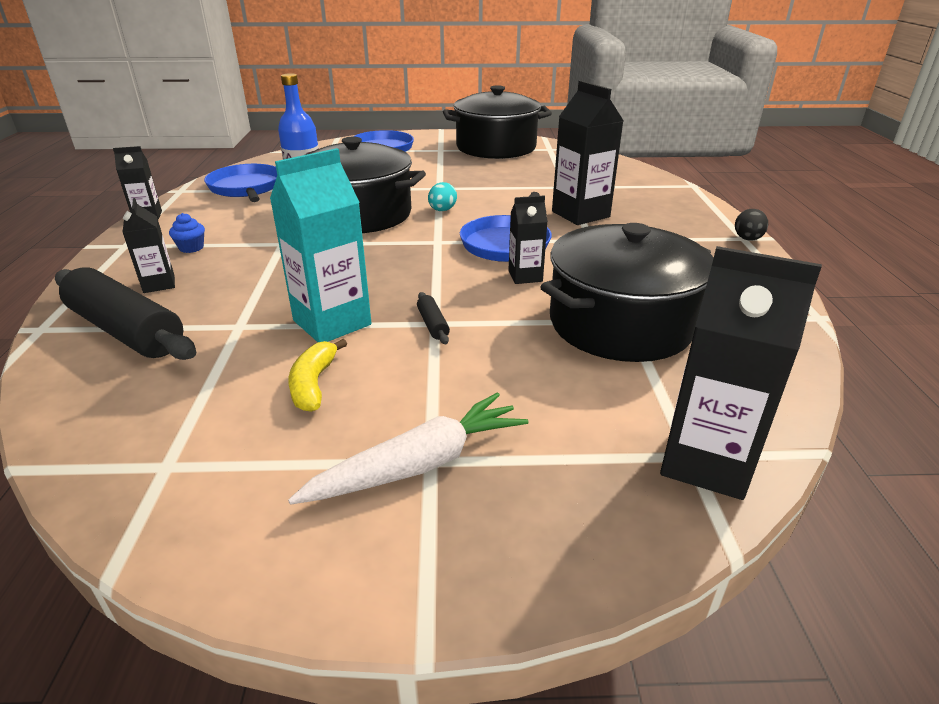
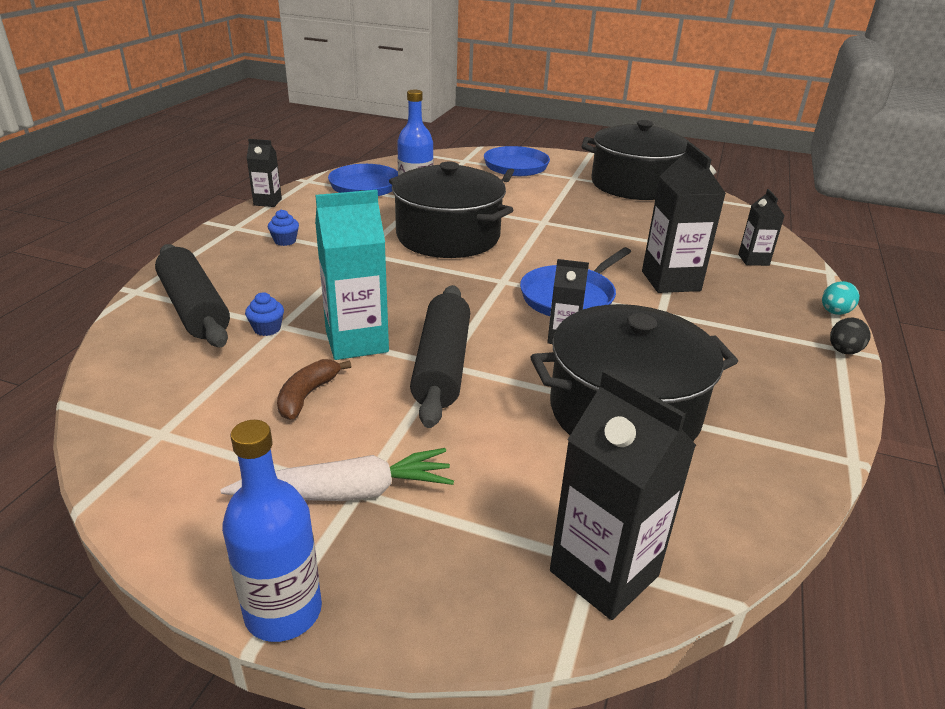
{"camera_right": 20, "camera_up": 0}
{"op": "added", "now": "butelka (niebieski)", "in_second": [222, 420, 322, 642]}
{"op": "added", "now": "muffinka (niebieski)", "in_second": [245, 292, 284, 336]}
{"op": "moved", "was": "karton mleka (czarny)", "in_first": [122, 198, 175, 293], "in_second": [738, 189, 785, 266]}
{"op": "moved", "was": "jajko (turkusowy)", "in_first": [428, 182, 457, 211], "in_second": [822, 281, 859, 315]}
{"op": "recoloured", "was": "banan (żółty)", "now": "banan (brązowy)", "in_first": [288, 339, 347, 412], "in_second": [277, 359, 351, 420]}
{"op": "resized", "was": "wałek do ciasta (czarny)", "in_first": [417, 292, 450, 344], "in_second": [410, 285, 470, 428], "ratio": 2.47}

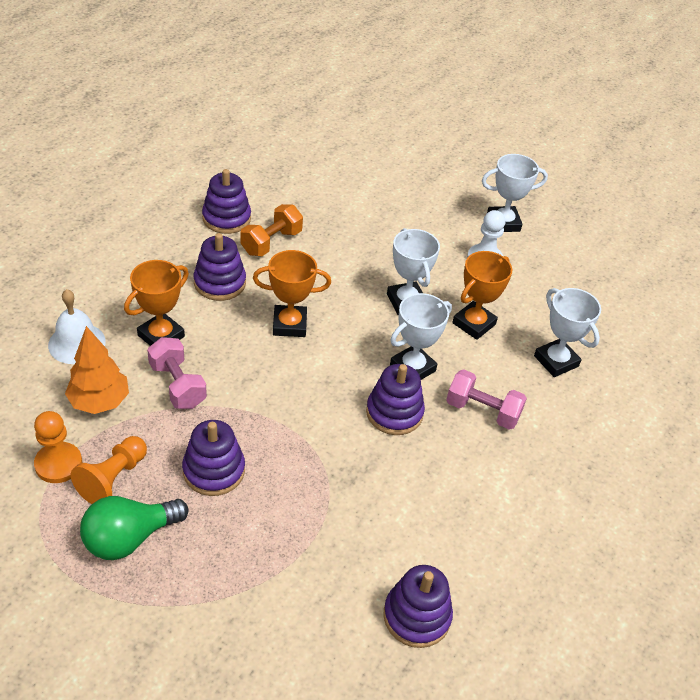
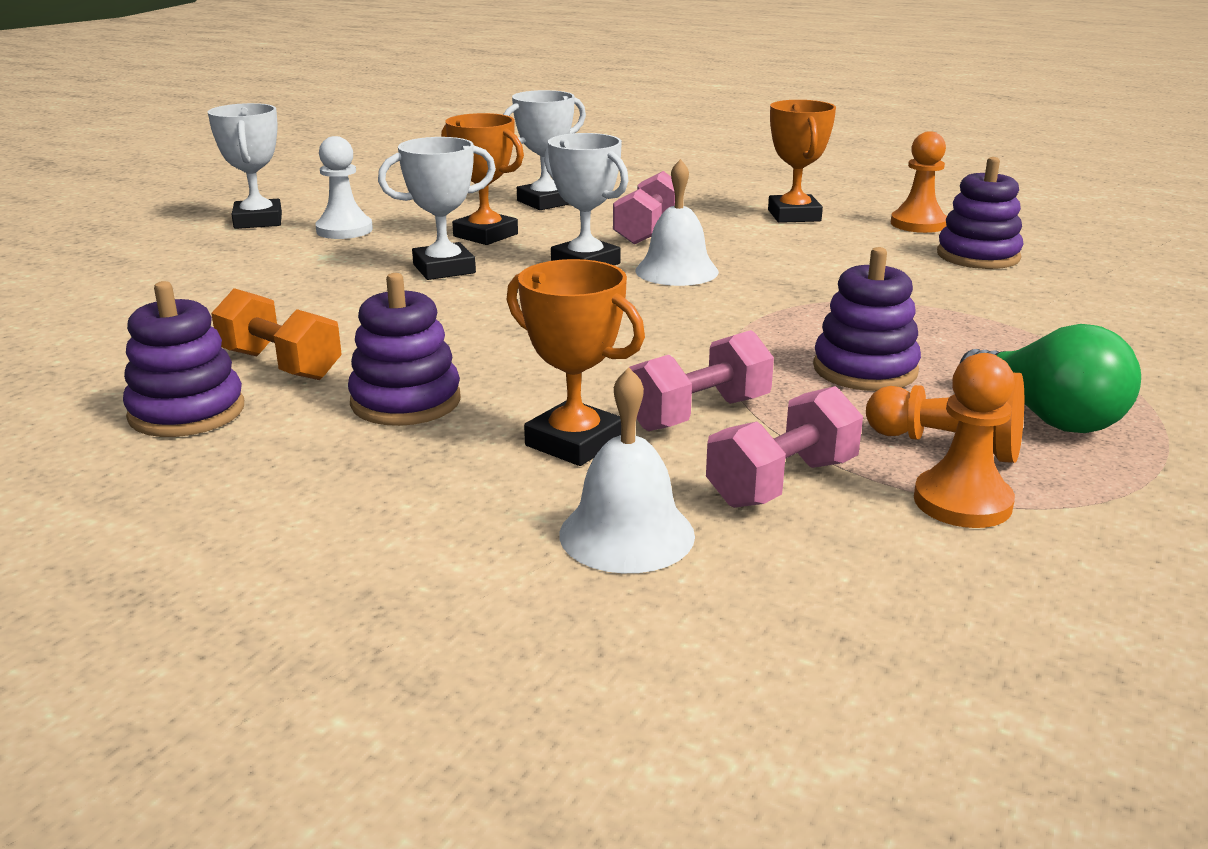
{"camera_right": -90, "camera_up": -20}
{"op": "added", "now": "pionek (pomarańczowy)", "in_second": [891, 131, 947, 233]}
{"op": "moved", "was": "puchar (pomarańczowy)", "in_first": [253, 250, 331, 337], "in_second": [768, 100, 836, 223]}
{"op": "replaced", "was": "drzewko (pomarańczowy)", "now": "hantel (różowy)", "in_first": [65, 326, 129, 414], "in_second": [706, 386, 863, 508]}
{"op": "replaced", "was": "zabawka nakładanka (fioletowy)", "now": "dzwonek (biały)", "in_first": [366, 364, 425, 435], "in_second": [635, 159, 719, 286]}

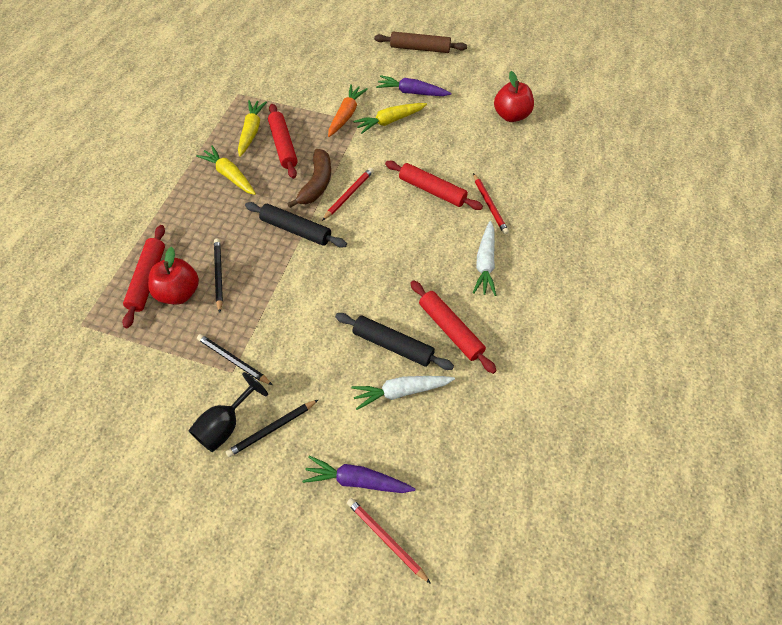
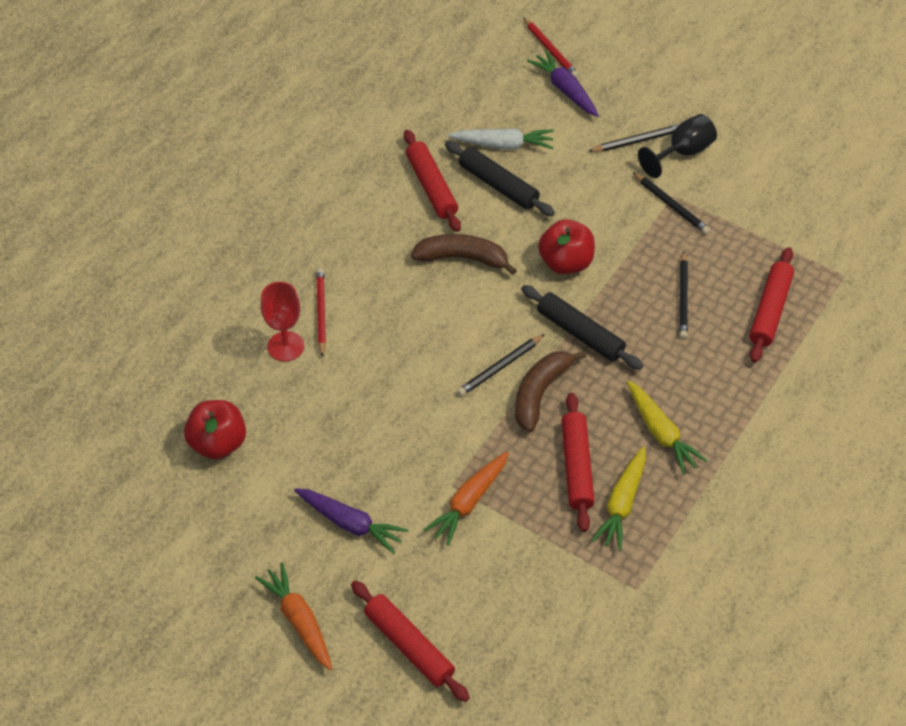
{"camera_right": -165, "camera_up": -5}
{"op": "removed", "was": "marchewka (żółty)", "in_first": [353, 103, 427, 134]}
{"op": "removed", "was": "marchewka (biały)", "in_first": [473, 221, 496, 296]}
{"op": "added", "now": "kielich (czerwony)", "in_second": [261, 282, 304, 362]}
{"op": "added", "now": "banan (brązowy)", "in_second": [411, 234, 517, 275]}
{"op": "moved", "was": "jabłko (czerwony)", "in_first": [148, 247, 199, 304], "in_second": [538, 219, 595, 274]}
{"op": "moved", "was": "wałek do ciasta (czerwony)", "in_first": [385, 161, 483, 210], "in_second": [351, 581, 470, 702]}
{"op": "replaced", "was": "wałek do ciasta (brązowy)", "now": "marchewka (pomarańczowy)", "in_first": [374, 32, 467, 53], "in_second": [255, 562, 332, 671]}
{"op": "recoloured", "was": "ołówek (czerwony)", "now": "ołówek (czarny)", "in_first": [322, 168, 374, 221], "in_second": [457, 334, 545, 396]}
{"op": "turned", "was": "marchewka (fioletowy)", "in_first": [302, 456, 415, 493], "in_second": [527, 50, 599, 117], "clockwise": -150}

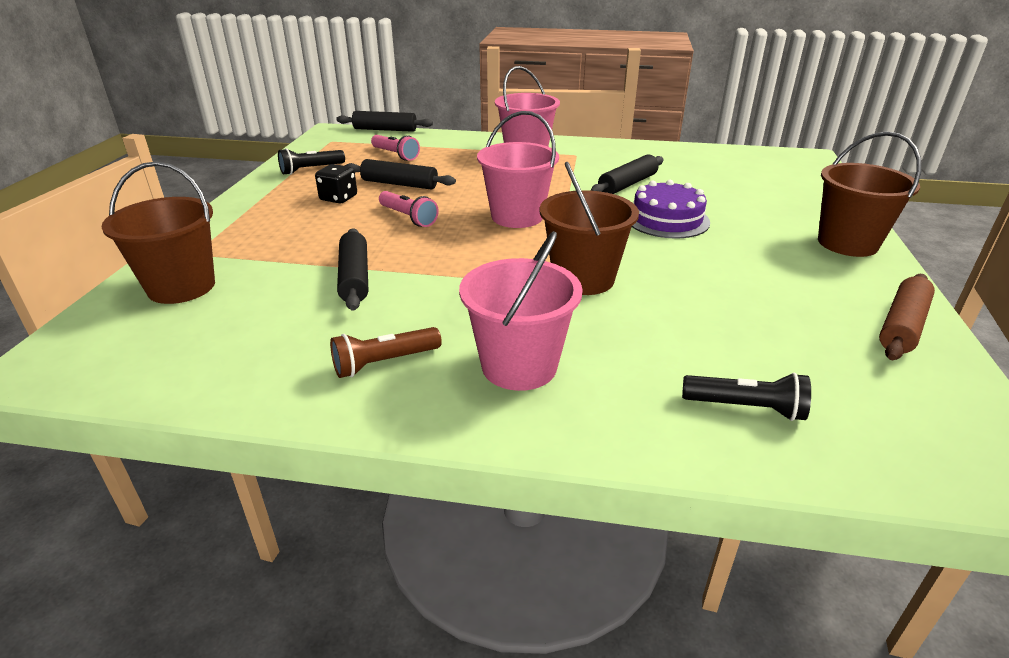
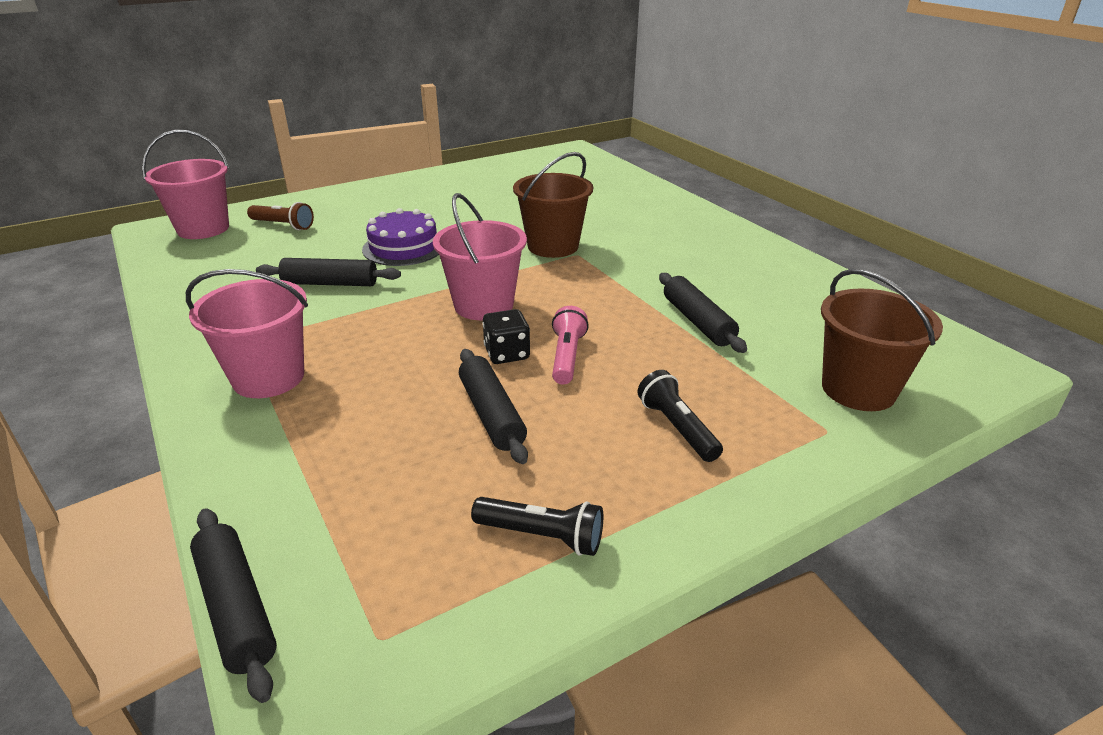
{"camera_right": -130, "camera_up": 0}
{"op": "removed", "was": "latarka (różowy)", "in_first": [371, 135, 420, 161]}
{"op": "removed", "was": "wiadro (brązowy)", "in_first": [818, 132, 922, 257]}
{"op": "removed", "was": "wałek do ciasta (brązowy)", "in_first": [879, 274, 935, 360]}
{"op": "moved", "was": "kostka do gry (czarny)", "in_first": [315, 164, 357, 203], "in_second": [482, 309, 530, 364]}
{"op": "moved", "was": "latarka (brązowy)", "in_first": [330, 327, 442, 378], "in_second": [247, 202, 314, 230]}
{"op": "moved", "was": "wiadro (różowy)", "in_first": [459, 231, 583, 391], "in_second": [142, 130, 229, 239]}
{"op": "moved", "was": "latarka (czarny)", "in_first": [682, 373, 811, 421], "in_second": [638, 370, 723, 462]}
{"op": "turned", "was": "wałek do ciasta (czarny)", "in_first": [337, 228, 368, 310], "in_second": [659, 273, 747, 353], "clockwise": -60}

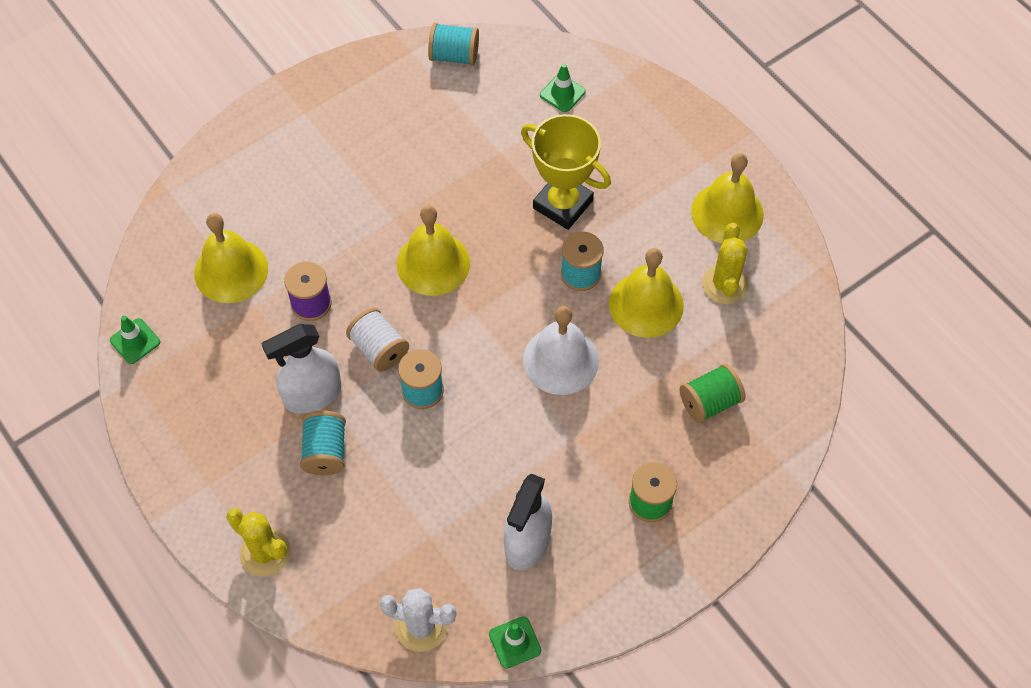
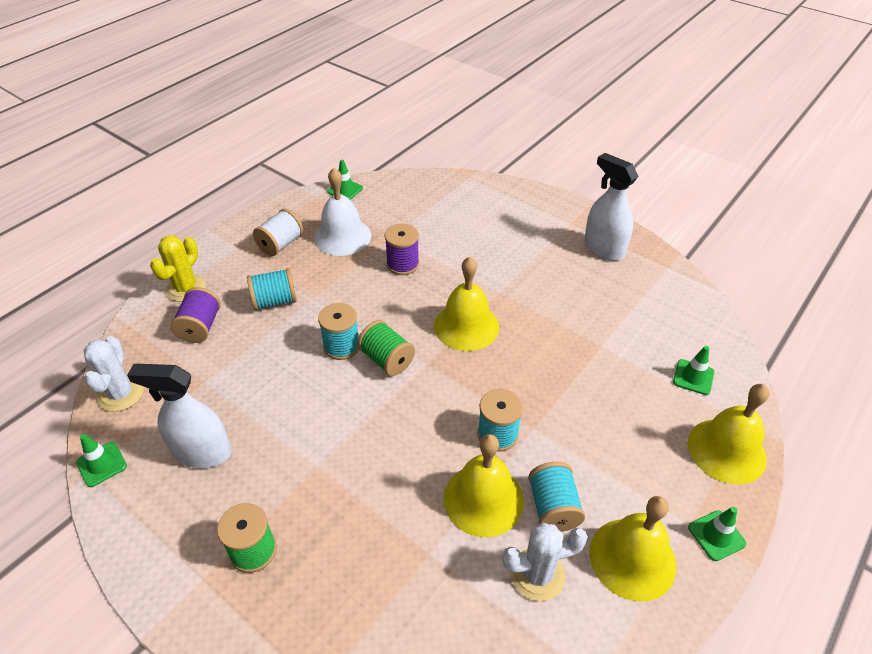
{"camera_right": 75, "camera_up": -15}
{"op": "removed", "was": "puchar (żółty)", "in_first": [521, 114, 611, 230]}
{"op": "added", "now": "szpulka (fioletowy)", "in_second": [171, 287, 221, 343]}
{"op": "added", "now": "pachołek (zielony)", "in_second": [688, 507, 746, 561]}
{"op": "moved", "was": "dzwonek (żółty)", "in_first": [194, 213, 268, 303], "in_second": [688, 384, 770, 485]}
{"op": "moved", "was": "spryskiwacz (biały)", "in_first": [262, 324, 341, 414], "in_second": [584, 153, 638, 261]}
{"op": "moved", "was": "szpulka (biały)", "in_first": [346, 307, 409, 372], "in_second": [253, 209, 303, 256]}
{"op": "moved", "was": "szpulka (turkusowy)", "in_first": [428, 23, 479, 66], "in_second": [528, 462, 585, 532]}
{"op": "moved", "was": "dzwonek (biały)", "in_first": [523, 306, 599, 395], "in_second": [314, 168, 371, 256]}
{"op": "moved", "was": "szpulka (zielony)", "in_first": [680, 364, 745, 423], "in_second": [357, 320, 415, 376]}
{"op": "recoloured", "was": "kaktus (żółty)", "now": "kaktus (biały)", "in_first": [702, 223, 749, 304], "in_second": [502, 523, 588, 601]}

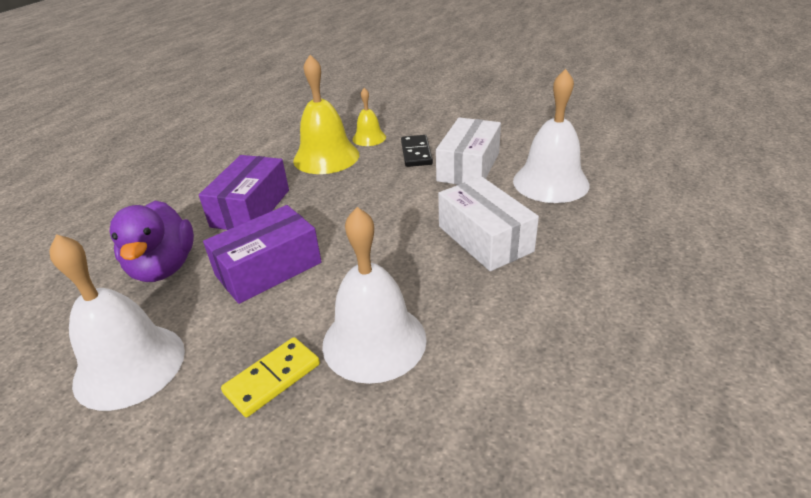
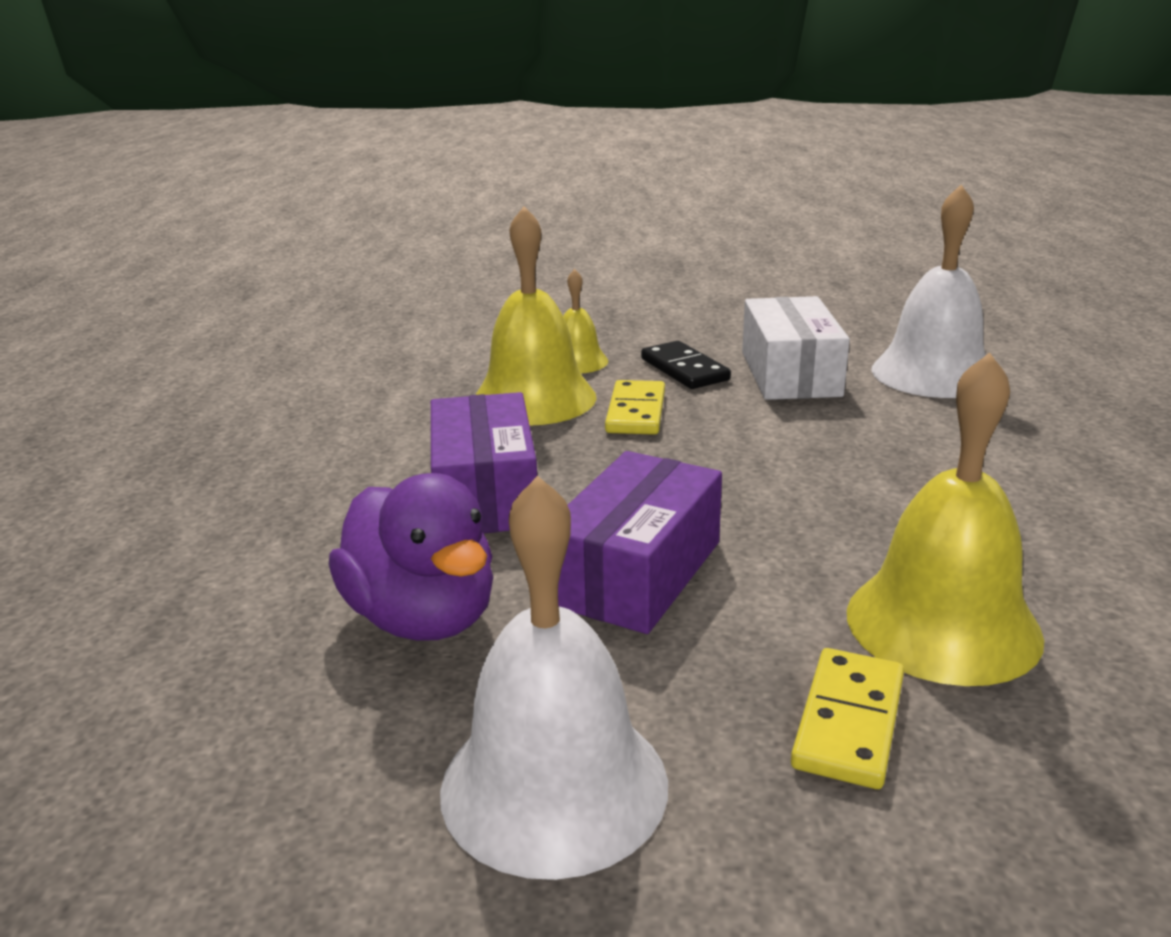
{"camera_right": -25, "camera_up": -10}
{"op": "removed", "was": "pudełko (biały)", "in_first": [438, 177, 539, 271]}
{"op": "added", "now": "kostka domina (żółty)", "in_second": [605, 380, 665, 435]}
{"op": "recoloured", "was": "dzwonek (biały)", "now": "dzwonek (żółty)", "in_first": [322, 207, 427, 384], "in_second": [847, 352, 1044, 686]}

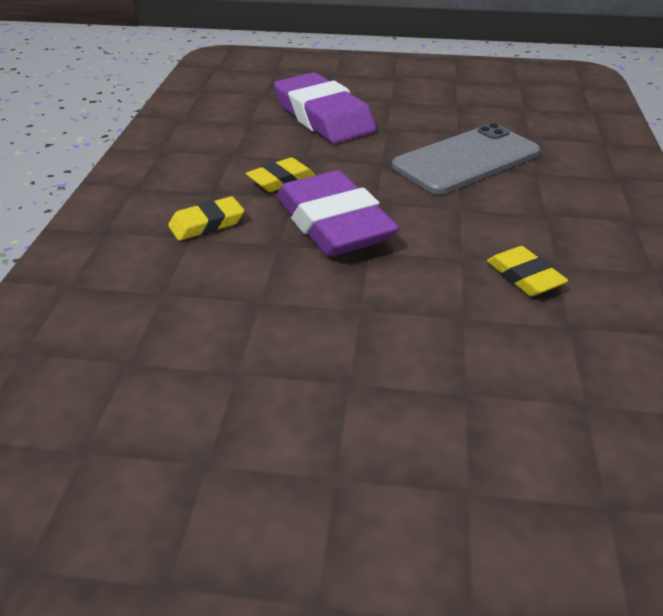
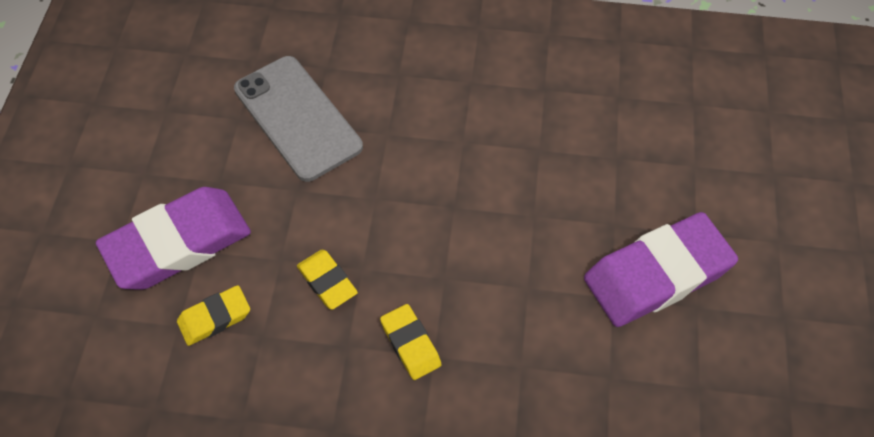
{"camera_right": -90, "camera_up": 20}
{"op": "moved", "was": "gumka do mazania (fioletowy)", "in_first": [277, 170, 399, 257], "in_second": [584, 212, 738, 327]}
{"op": "moved", "was": "gumka do mazania (żółty)", "in_first": [487, 246, 568, 296], "in_second": [177, 285, 250, 346]}

